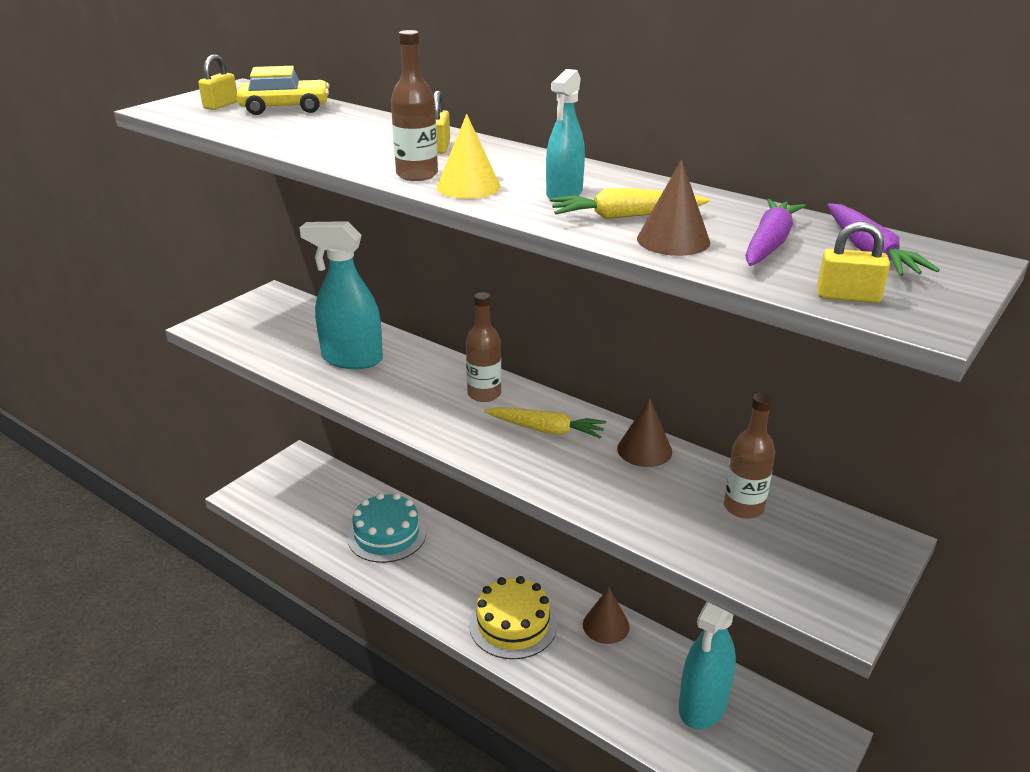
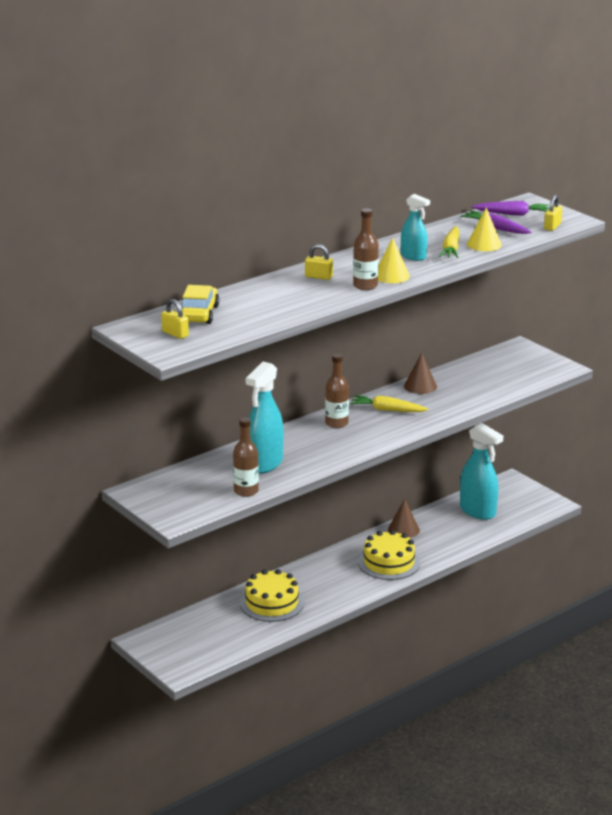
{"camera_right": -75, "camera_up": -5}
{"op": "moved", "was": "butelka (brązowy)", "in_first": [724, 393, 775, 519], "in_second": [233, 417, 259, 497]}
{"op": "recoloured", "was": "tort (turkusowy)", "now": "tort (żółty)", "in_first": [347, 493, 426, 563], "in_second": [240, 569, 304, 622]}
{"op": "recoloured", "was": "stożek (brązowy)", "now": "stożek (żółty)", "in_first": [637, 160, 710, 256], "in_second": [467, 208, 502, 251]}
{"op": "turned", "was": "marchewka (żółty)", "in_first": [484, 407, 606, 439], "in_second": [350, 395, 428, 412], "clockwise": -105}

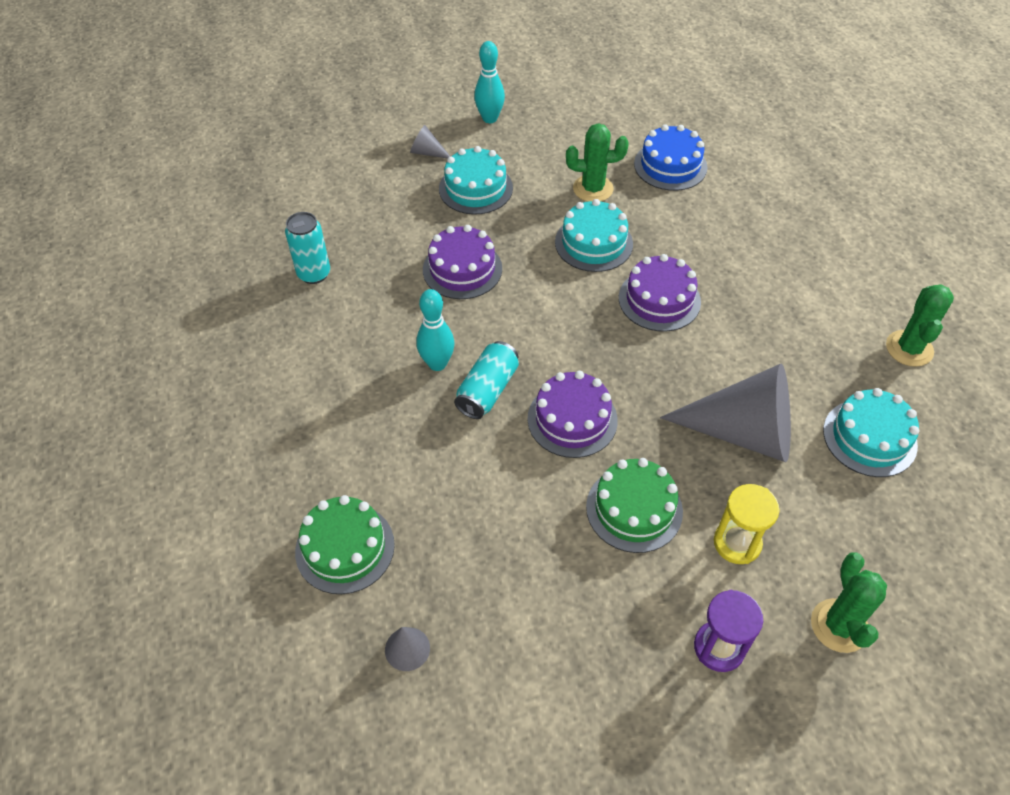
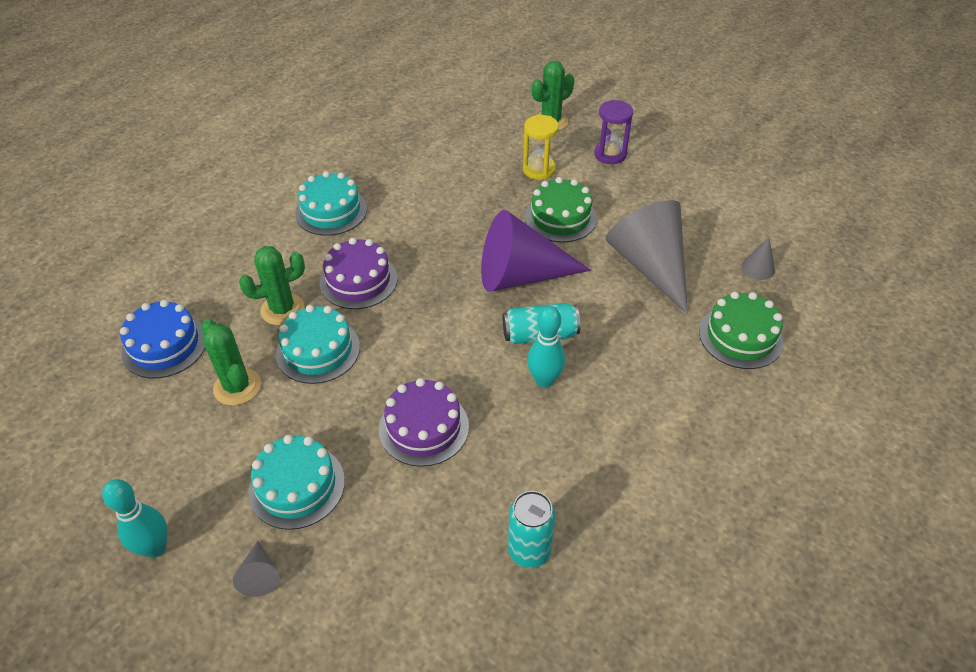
{"camera_right": -125, "camera_up": -5}
{"op": "moved", "was": "stożek (szary)", "in_first": [660, 364, 791, 462], "in_second": [606, 200, 688, 314]}
{"op": "moved", "was": "tort (turkusowy)", "in_first": [823, 388, 919, 477], "in_second": [295, 171, 367, 236]}
{"op": "moved", "was": "kaktus (zielony)", "in_first": [886, 284, 954, 367], "in_second": [239, 246, 305, 325]}
{"op": "replaced", "was": "tort (fioletowy)", "now": "stożek (fioletowy)", "in_first": [528, 371, 618, 458], "in_second": [481, 210, 591, 292]}

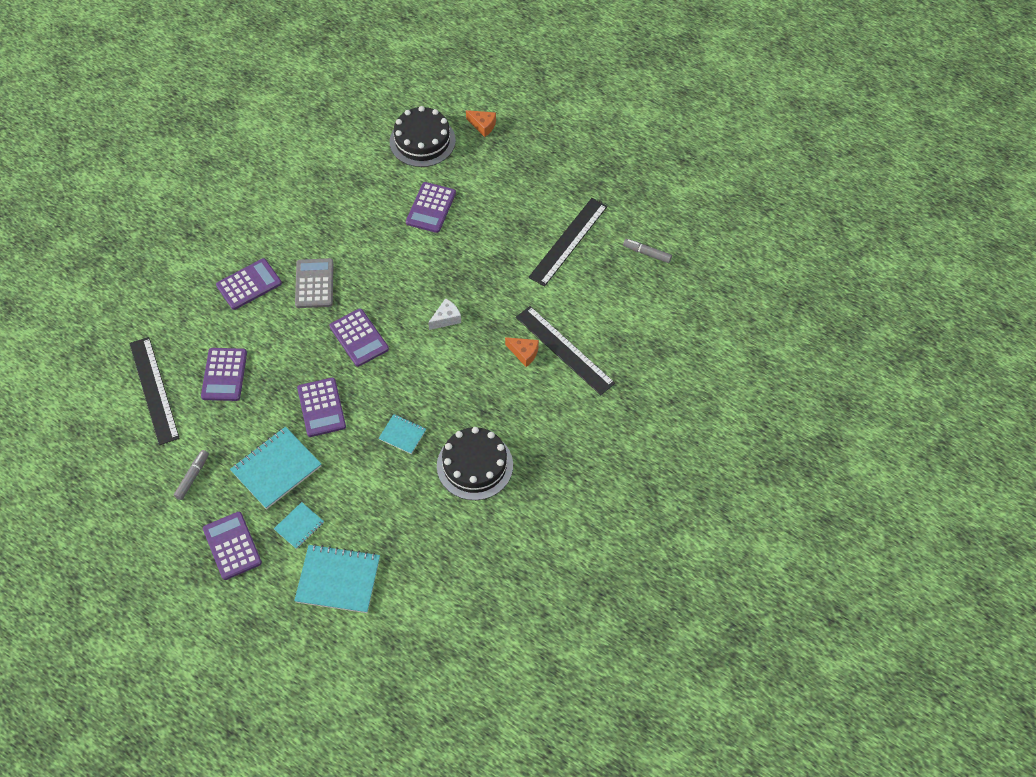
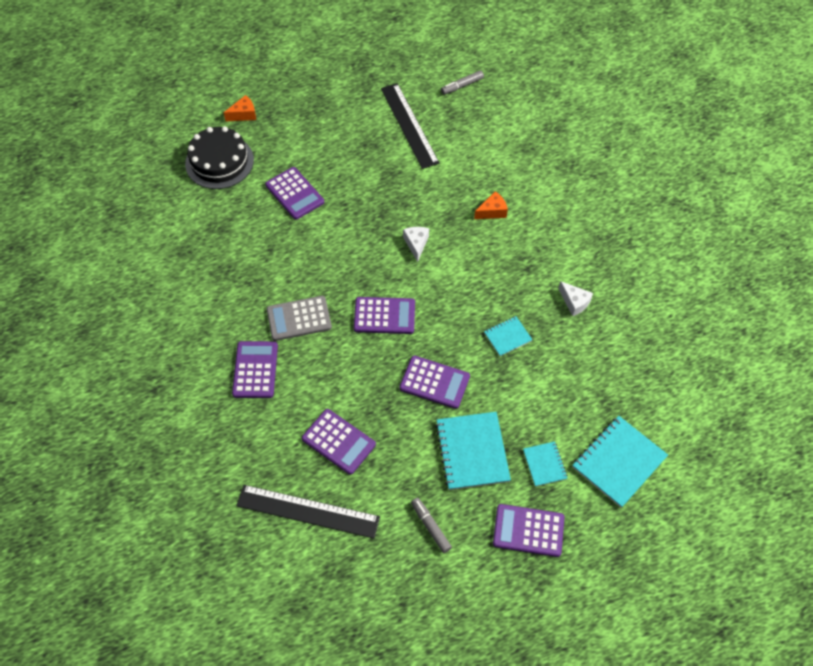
{"camera_right": -55, "camera_up": 0}
{"op": "removed", "was": "linijka (czarny)", "in_first": [516, 306, 615, 395]}
{"op": "replaced", "was": "tort (czarny)", "now": "ser (biały)", "in_first": [437, 427, 513, 500], "in_second": [558, 281, 593, 316]}
{"op": "turned", "was": "kalkulator (szary)", "in_first": [295, 258, 334, 308], "in_second": [267, 296, 332, 341], "clockwise": -45}

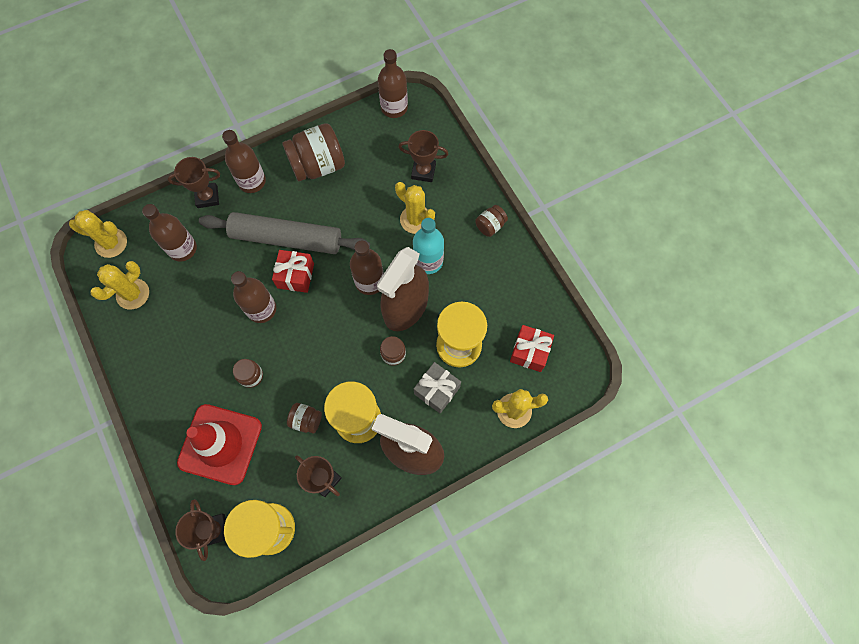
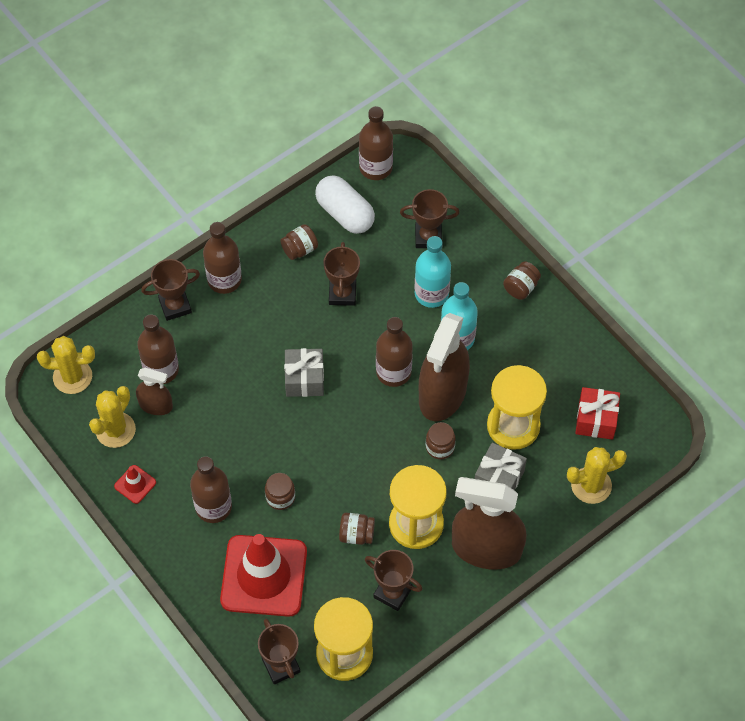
{"camera_right": -10, "camera_up": -10}
{"op": "removed", "was": "wałek do ciasta (szary)", "in_first": [199, 212, 370, 254]}
{"op": "added", "now": "pachołek (czerwony)", "in_second": [114, 465, 156, 504]}
{"op": "added", "now": "spryskiwacz (brązowy)", "in_second": [136, 368, 173, 415]}
{"op": "added", "now": "kapsułka (biały)", "in_second": [315, 176, 375, 234]}
{"op": "added", "now": "puchar (brązowy)", "in_second": [323, 242, 360, 306]}
{"op": "moved", "was": "butelka (brązowy)", "in_first": [231, 271, 276, 323], "in_second": [190, 456, 232, 523]}
{"op": "replaced", "was": "kaktus (żółty)", "now": "butelka (turkusowy)", "in_first": [395, 182, 435, 234], "in_second": [414, 236, 451, 308]}
{"op": "recoloured", "was": "prezent (czerwony)", "now": "prezent (szary)", "in_first": [272, 250, 314, 293], "in_second": [284, 348, 324, 397]}
{"op": "resized", "was": "słoik (brązowy)", "in_first": [282, 123, 345, 181], "in_second": [280, 224, 318, 260], "ratio": 0.5}

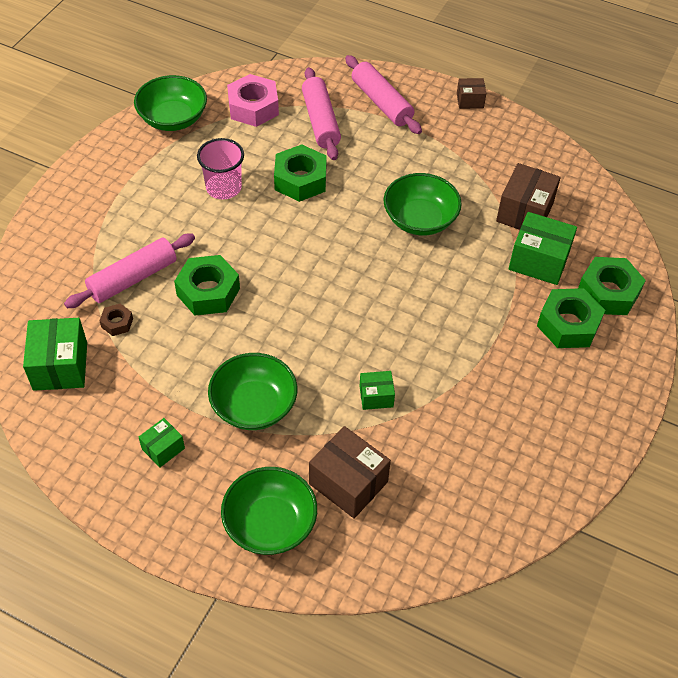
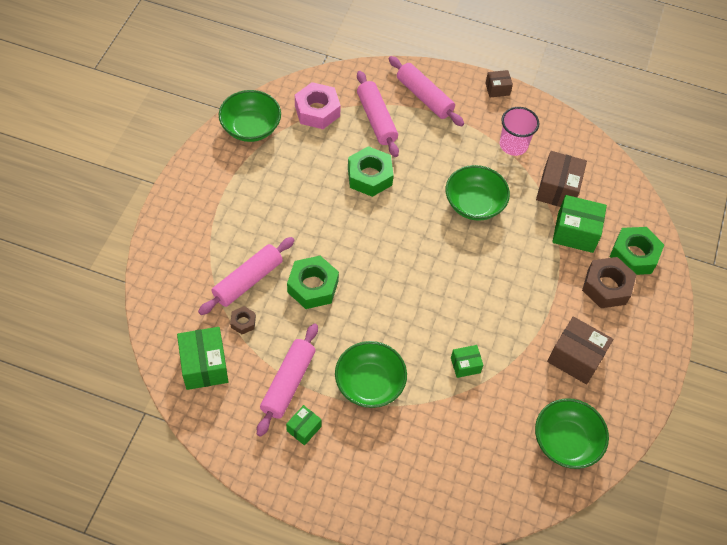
{"camera_right": -10, "camera_up": 5}
{"op": "added", "now": "wałek do ciasta (różowy)", "in_second": [257, 323, 318, 437]}
{"op": "moved", "was": "szklanka (różowy)", "in_first": [197, 138, 244, 199], "in_second": [500, 107, 540, 156]}
{"op": "moved", "was": "miska (zielony)", "in_first": [221, 467, 317, 555], "in_second": [535, 398, 609, 469]}
{"op": "moved", "was": "pudełko (brązowy)", "in_first": [309, 426, 391, 519], "in_second": [547, 316, 613, 385]}
{"op": "recoloured", "was": "nakrętka (zielony)", "now": "nakrętka (brązowy)", "in_first": [537, 288, 605, 348], "in_second": [582, 257, 637, 308]}

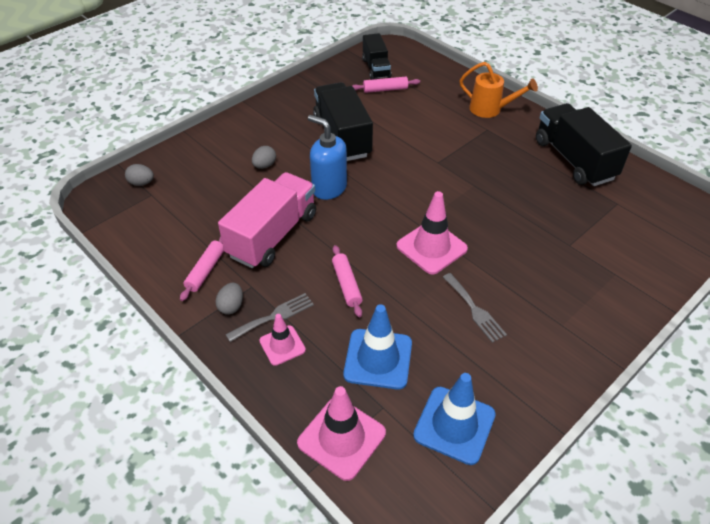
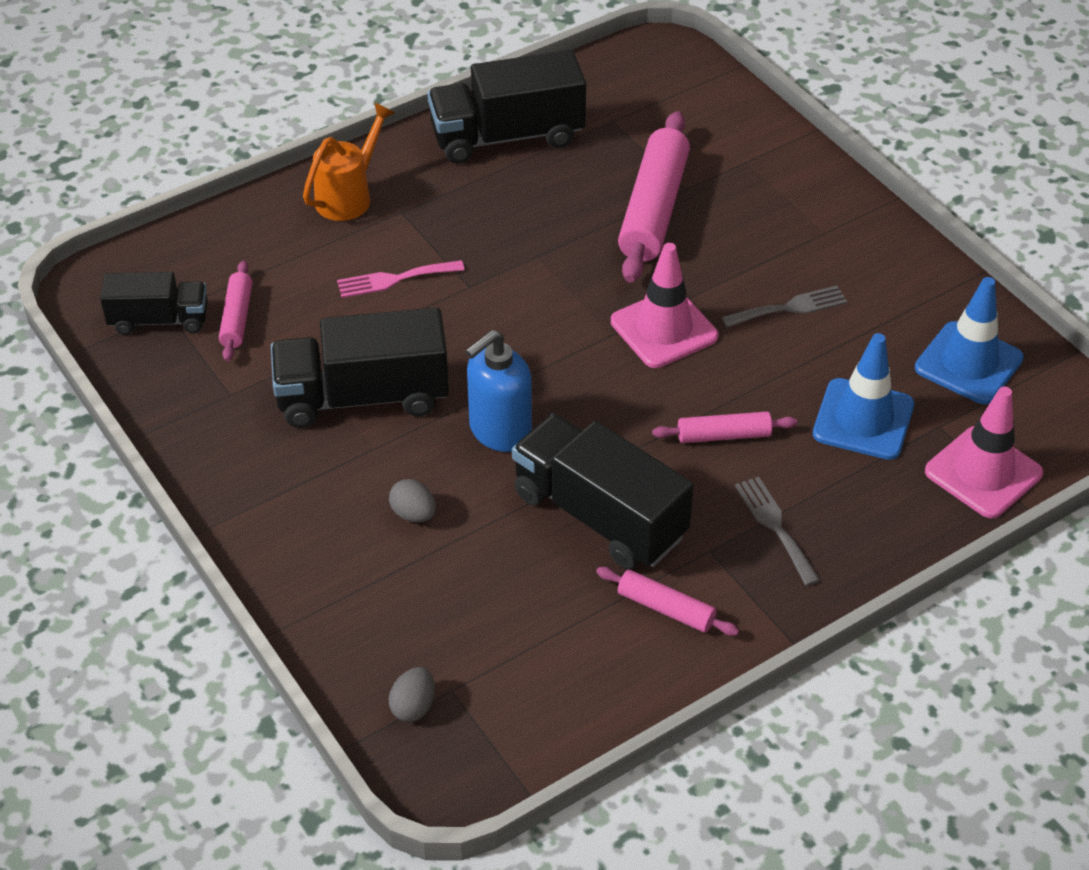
{"camera_right": -80, "camera_up": 0}
{"op": "removed", "was": "jajko (szary)", "in_first": [215, 283, 243, 315]}
{"op": "removed", "was": "pachołek (różowy)", "in_first": [259, 314, 306, 366]}
{"op": "added", "now": "widelec (różowy)", "in_second": [337, 260, 465, 298]}
{"op": "added", "now": "wałek do ciasta (różowy)", "in_second": [618, 111, 690, 283]}
{"op": "recoloured", "was": "ciężarówka (różowy)", "now": "ciężarówka (czarny)", "in_first": [218, 172, 316, 268], "in_second": [512, 414, 694, 570]}

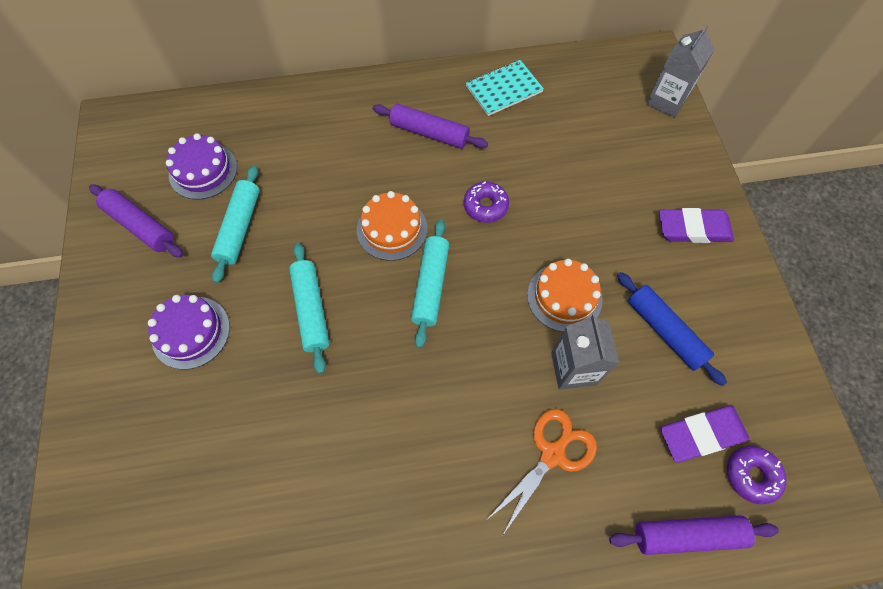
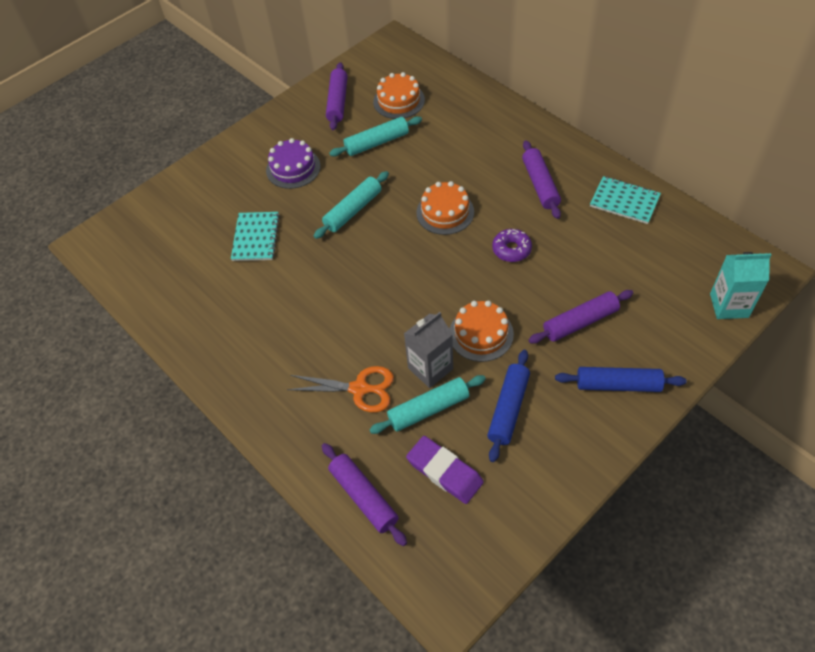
{"camera_right": 60, "camera_up": -10}
{"op": "removed", "was": "donut (fioletowy)", "in_first": [727, 446, 787, 504]}
{"op": "added", "now": "zeszyt (turkusowy)", "in_second": [231, 212, 280, 261]}
{"op": "added", "now": "wałek do ciasta (fioletowy)", "in_second": [529, 290, 633, 344]}
{"op": "moved", "was": "wałek do ciasta (turkusowy)", "in_first": [411, 219, 449, 348], "in_second": [369, 375, 486, 434]}
{"op": "replaced", "was": "gumka do mazania (fioletowy)", "now": "wałek do ciasta (niebieski)", "in_first": [659, 208, 734, 243], "in_second": [555, 367, 686, 392]}
{"op": "recoloured", "was": "tort (fioletowy)", "now": "tort (pomarańczowy)", "in_first": [166, 133, 237, 200], "in_second": [373, 72, 425, 119]}
{"op": "recoloured", "was": "karton mleka (szary)", "now": "karton mleka (turkusowy)", "in_first": [646, 25, 715, 118], "in_second": [710, 252, 771, 319]}

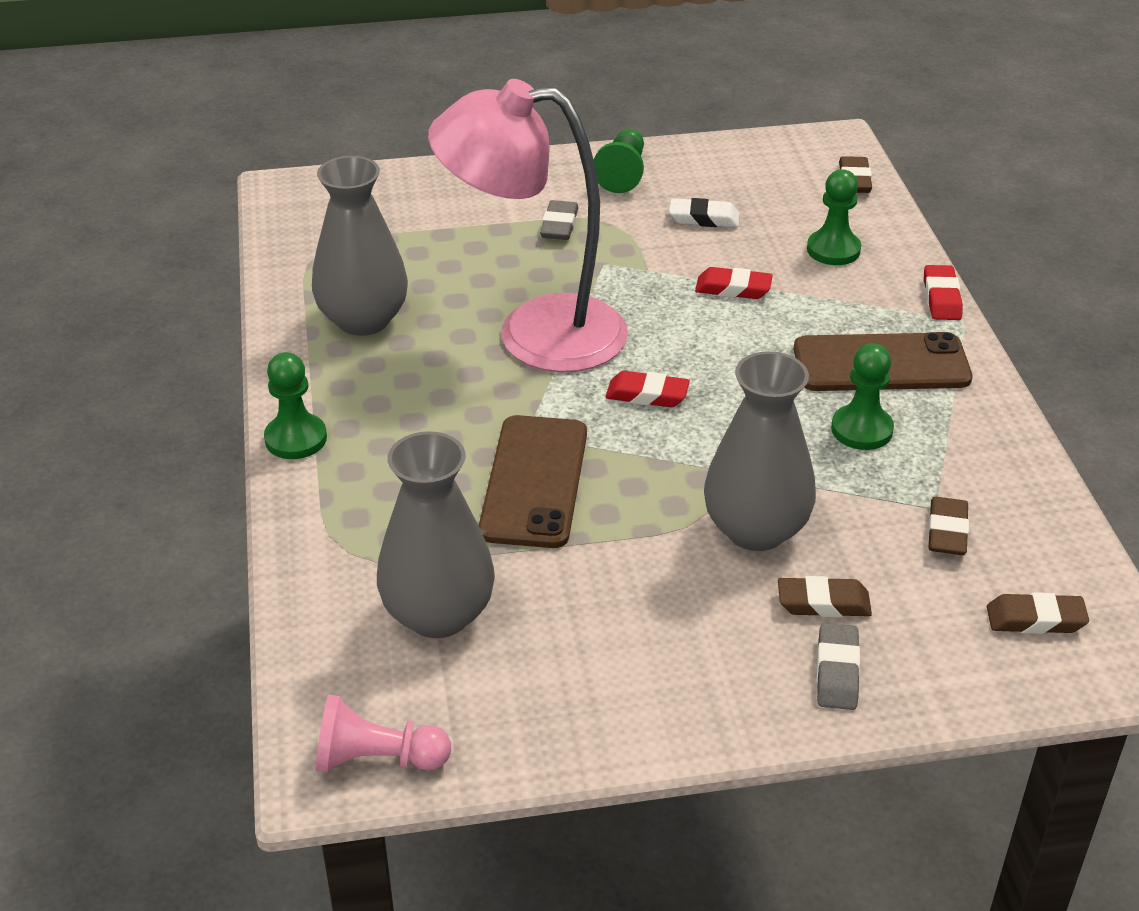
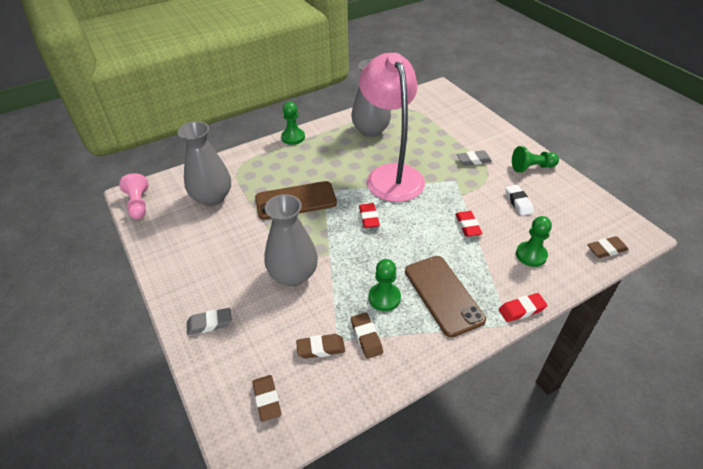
{"camera_right": 70, "camera_up": 5}
{"op": "moved", "was": "gumka do mazania (brązowy)", "in_first": [778, 576, 872, 617], "in_second": [351, 312, 383, 359]}

